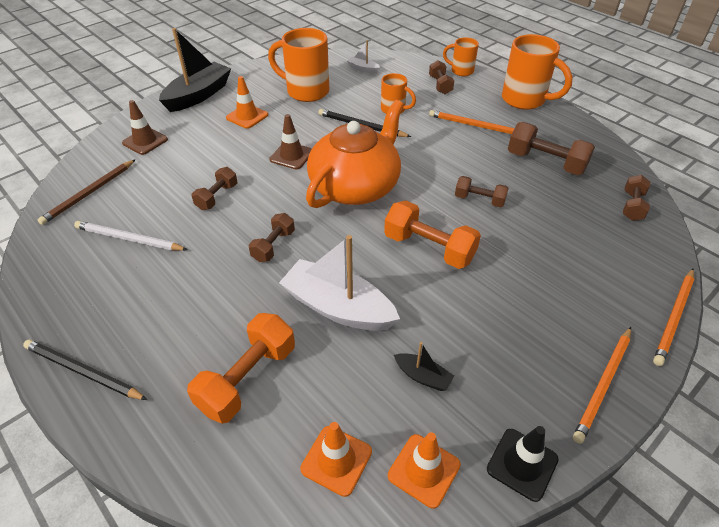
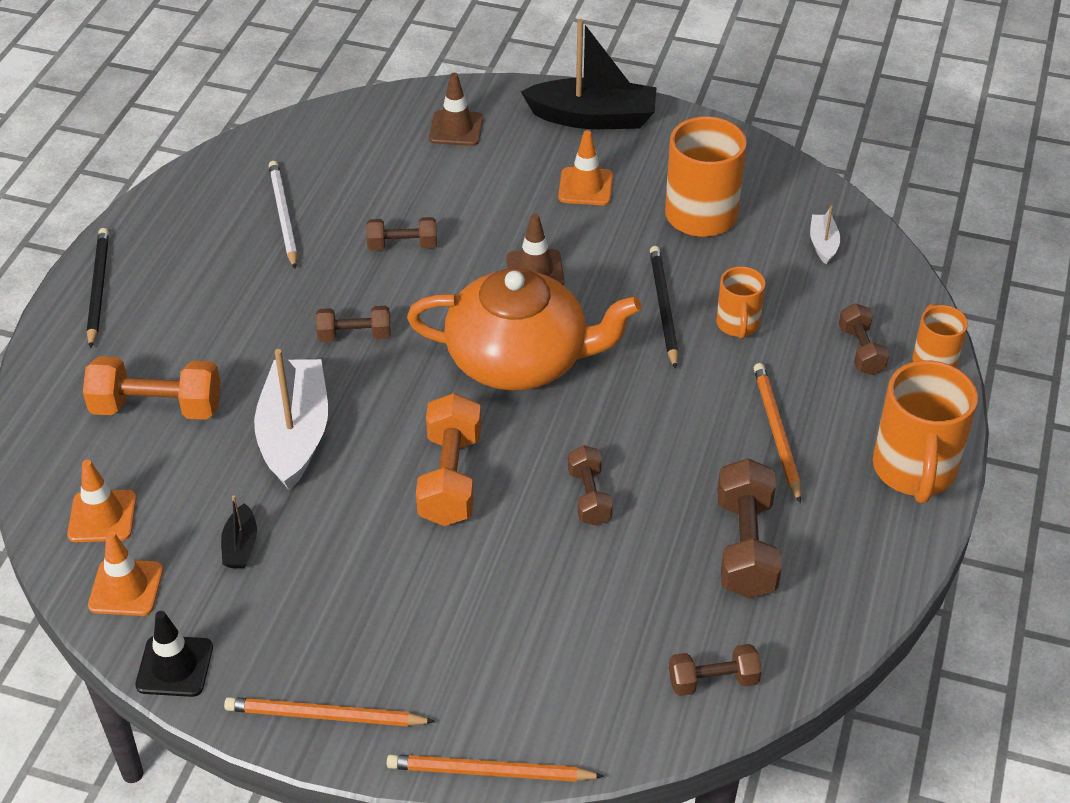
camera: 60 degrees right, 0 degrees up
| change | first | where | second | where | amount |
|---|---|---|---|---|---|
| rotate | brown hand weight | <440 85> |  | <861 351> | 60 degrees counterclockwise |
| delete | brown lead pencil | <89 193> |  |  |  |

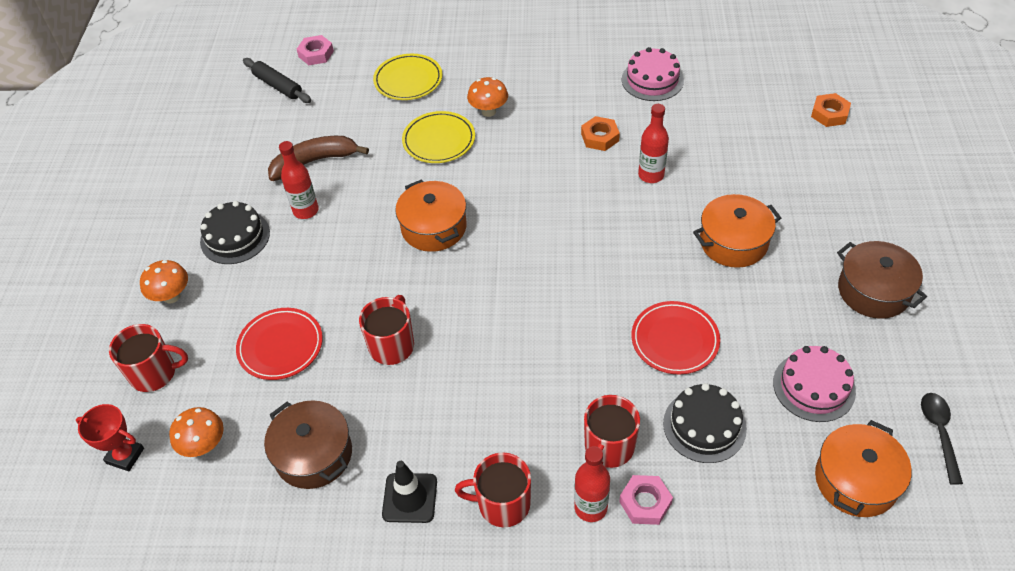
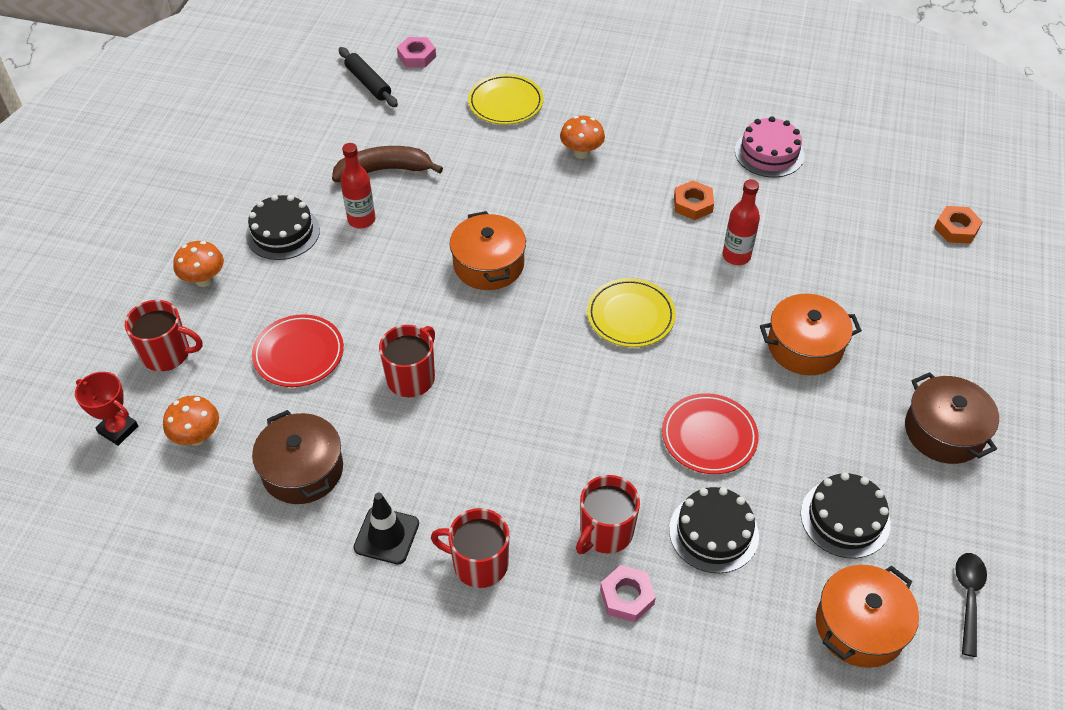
camera: 10 degrees right, 0 degrees up
| change | first | where | second | where | amount |
|---|---|---|---|---|---|
| move | yellow plate | <439 140> |  | <630 316> |  |
| recolor | rose-pink gateau | <814 386> | black gateau | <845 518> |  |
| delete | scarlet drink bottle | <590 507> |  |  |  |

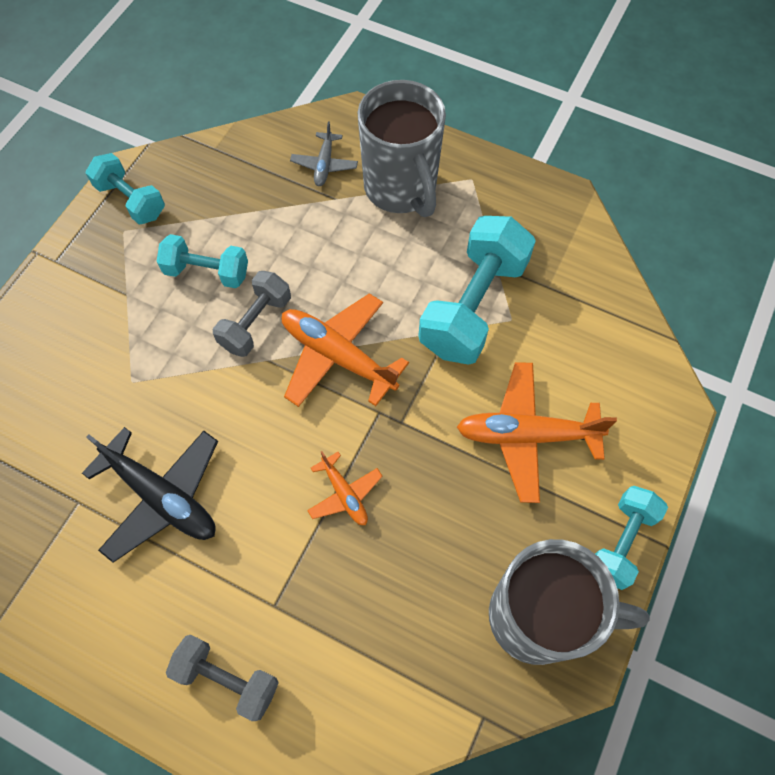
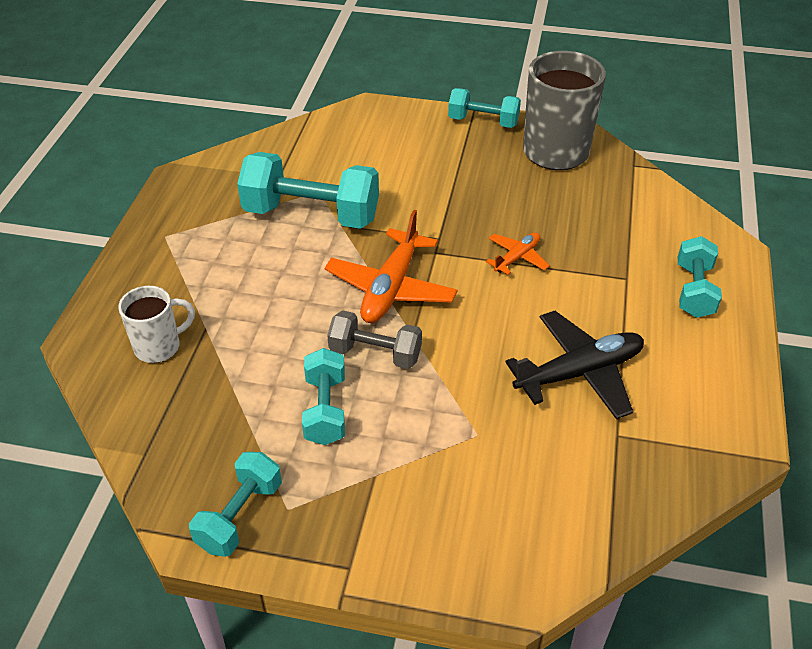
camera: 105 degrees left, 20 degrees down
| change | first | where | second | where | amount |
|---|---|---|---|---|---|
| delete | gray mug | <401 189> |  |  |  |
| replace | gray plane | <324 164> | pure white mug | <159 347> |  |
| delete | bright orange plane | <527 435> |  |  |  |
| rotate | black plane | <162 496> |  | <579 373> | 45 degrees clockwise |
| recolor | gray hand weight | <227 678> | turquoise hand weight | <694 291> |  |

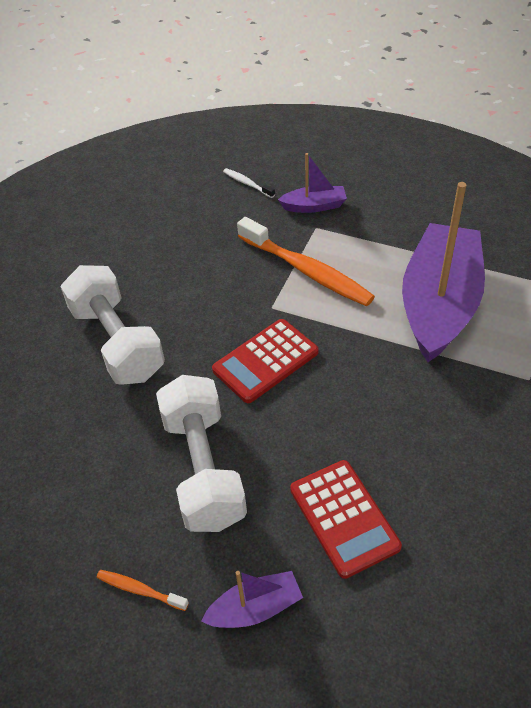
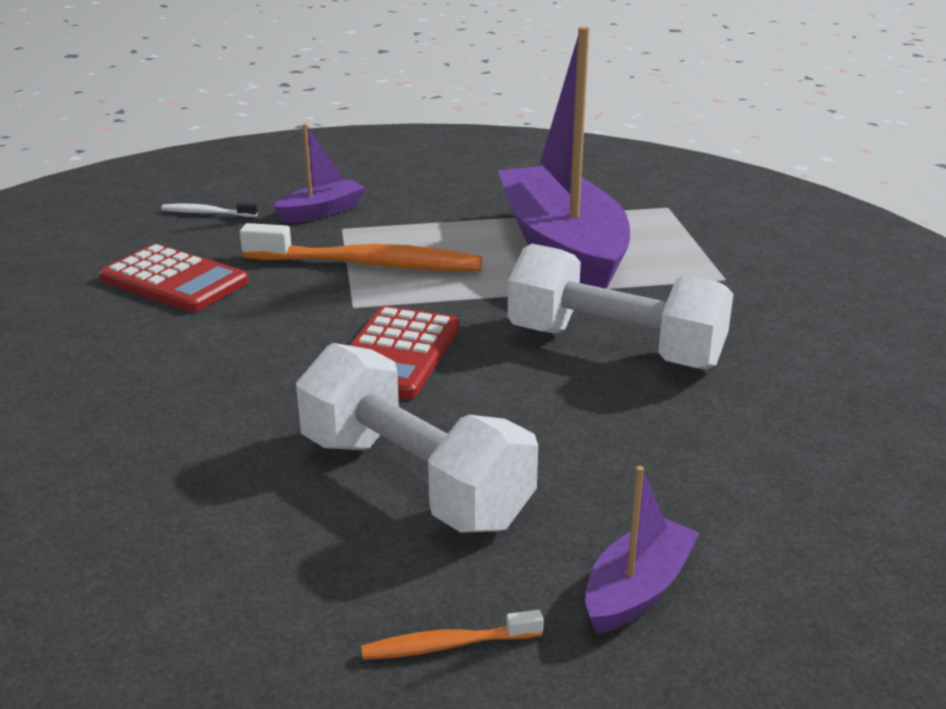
camera: 35 degrees left, 20 degrees down
| change | first | where | second | where | amount |
|---|---|---|---|---|---|
| move | pure white hand weight | <117 342> |  | <614 347> |  |
| move | scarlet calculator | <343 518> |  | <174 280> |  |

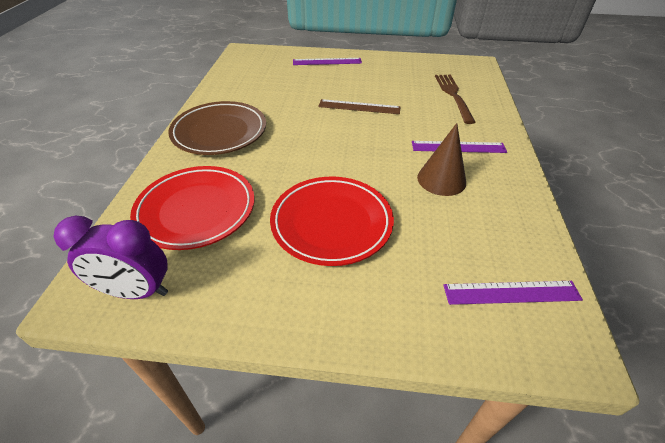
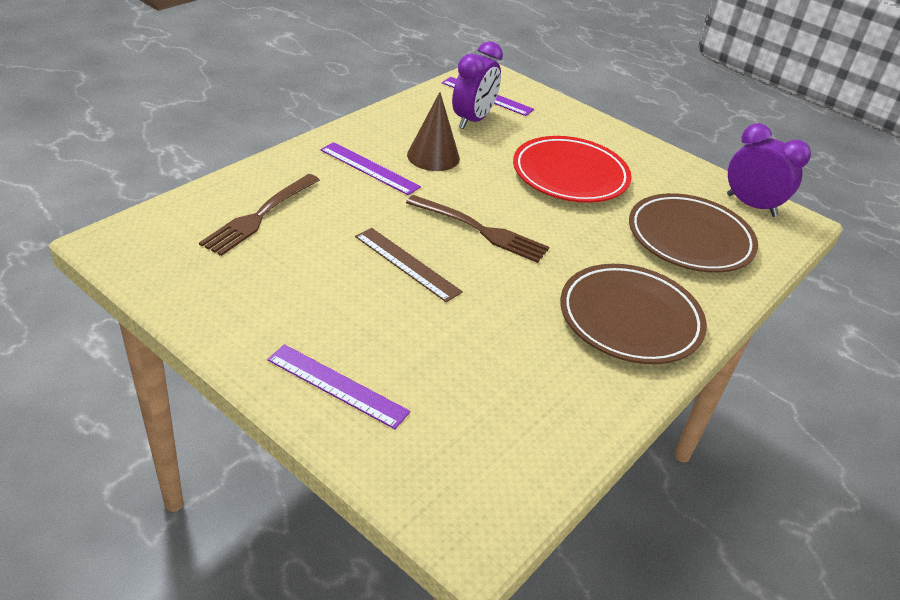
camera: 150 degrees left, 5 degrees down
| change | first | where | second | where | amount |
|---|---|---|---|---|---|
| recolor | scarlet plate | <196 210> | brown plate | <689 239> |  |
| insert |  |  | violet bedside clock | <473 120> |  |
| insert |  |  | brown table fork | <481 230> |  |

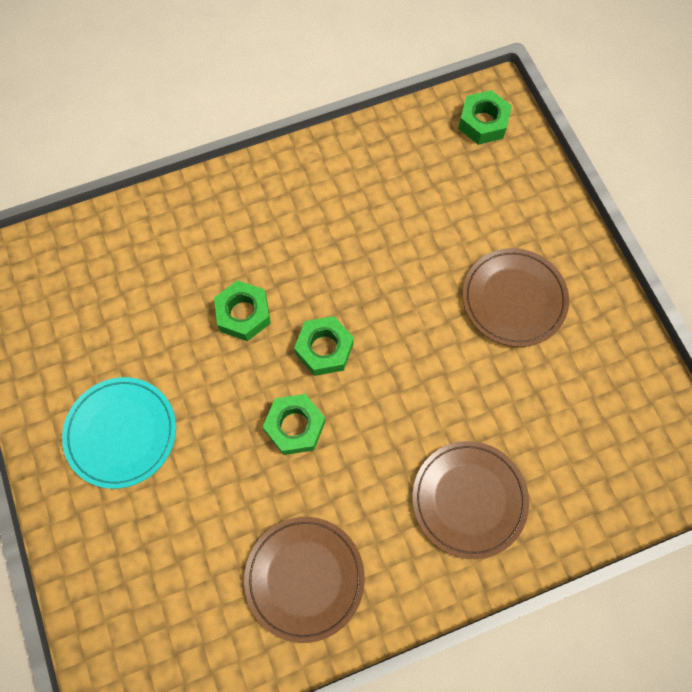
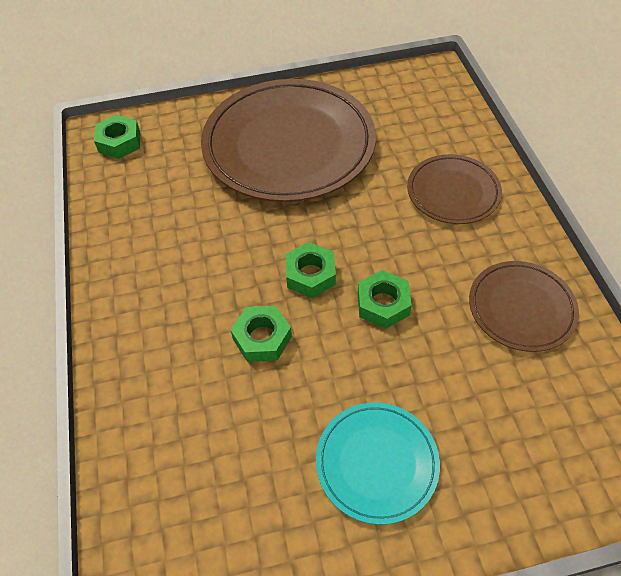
camera: 80 degrees left, 15 degrees down
| change | first | where | second | where | amount |
|---|---|---|---|---|---|
| resize | brown plate | <514 299> |  | <289 145> | x1.99 |

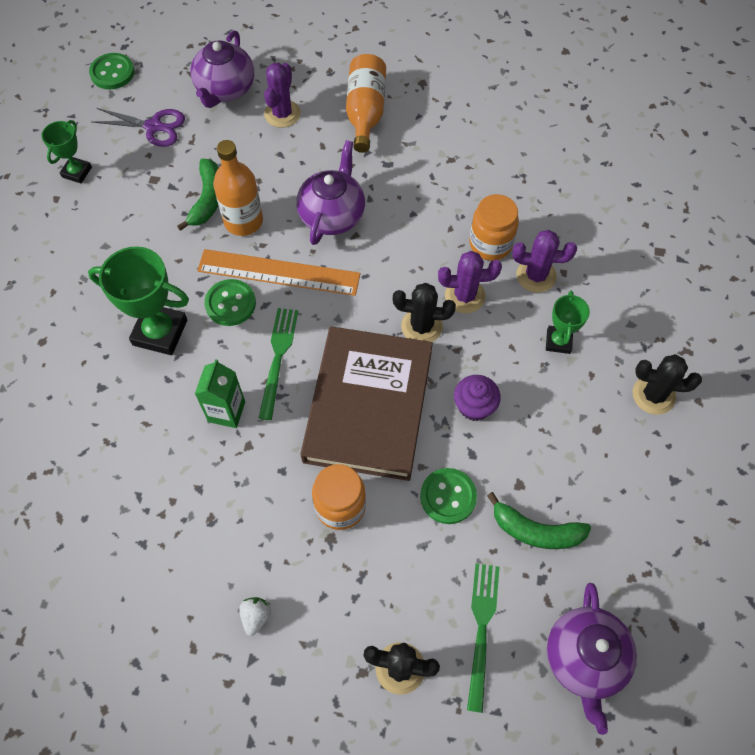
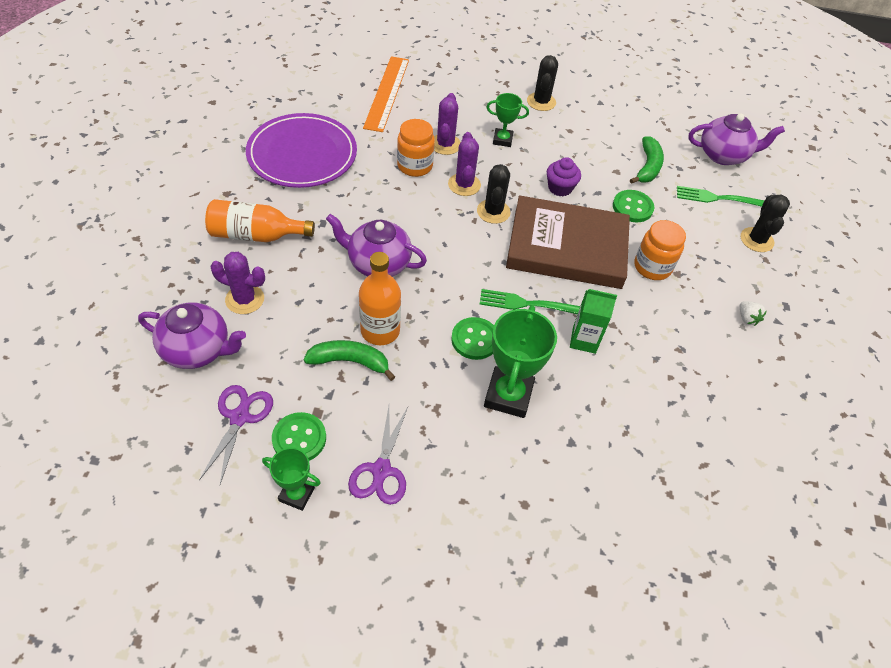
camera: 95 degrees left, 10 degrees down
| change | first | where | second | where | amount |
|---|---|---|---|---|---|
| move | emerald button | <112 73> |  | <299 438> |  |
| move | bright orange straightedge | <278 272> |  | <387 93> |  |
| rotate | pure white strawberry | <256 616> |  | <747 318> | 120 degrees counterclockwise |
| insert |  |  | violet plate | <302 154> |  |
| insert |  |  | violet pair of scissors | <381 470> |  |

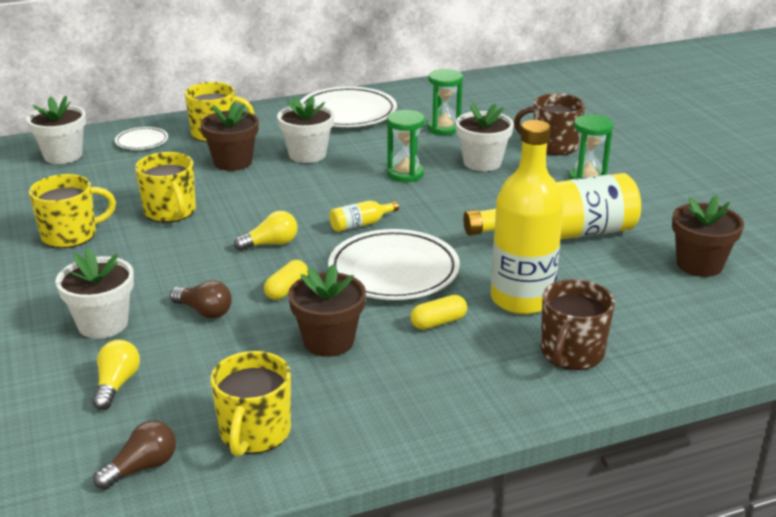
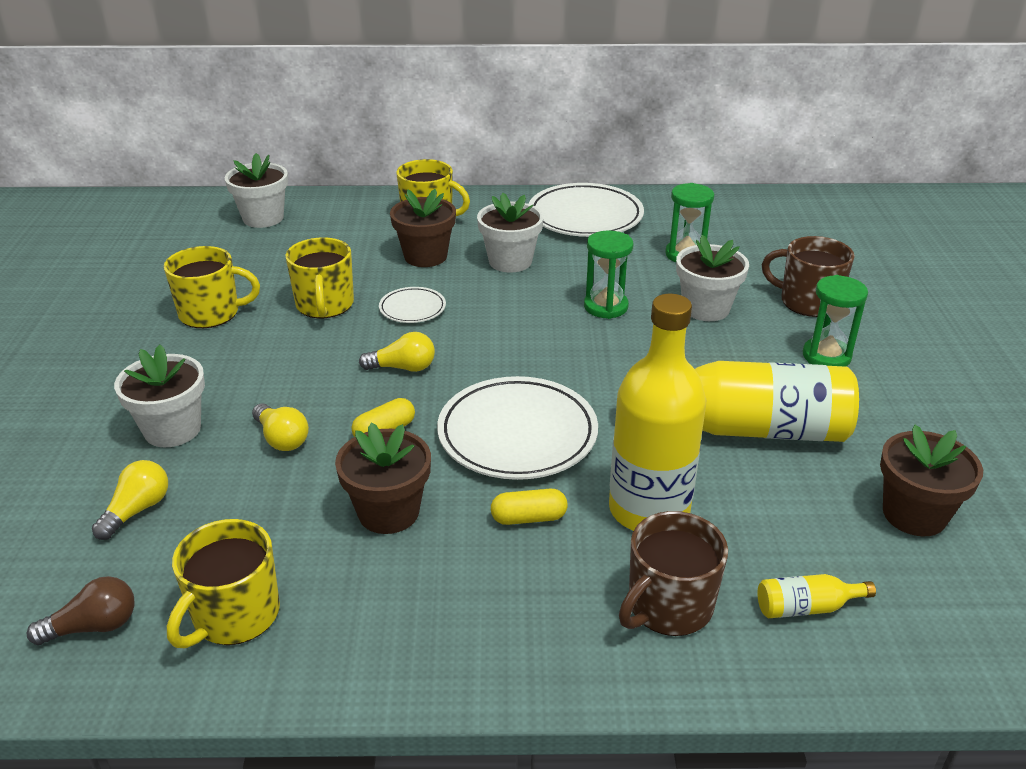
camera: 20 degrees right, 5 degrees up
| change | first | where | second | where | amount |
|---|---|---|---|---|---|
| move | pure white plate | <142 141> |  | <412 308> |  |
| move | yellow drink bottle | <360 224> |  | <806 607> |  |
| recolor | brown light bulb | <204 311> | yellow light bulb | <282 439> |  |

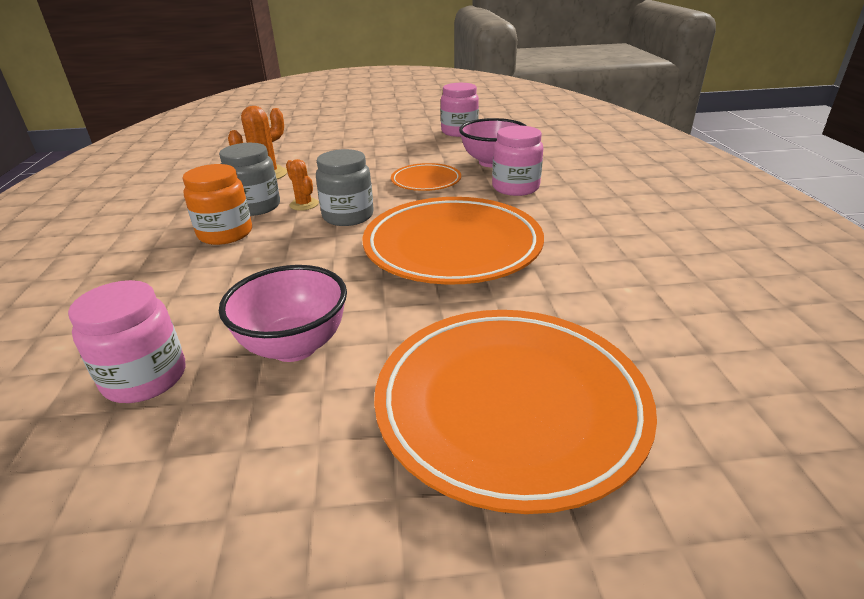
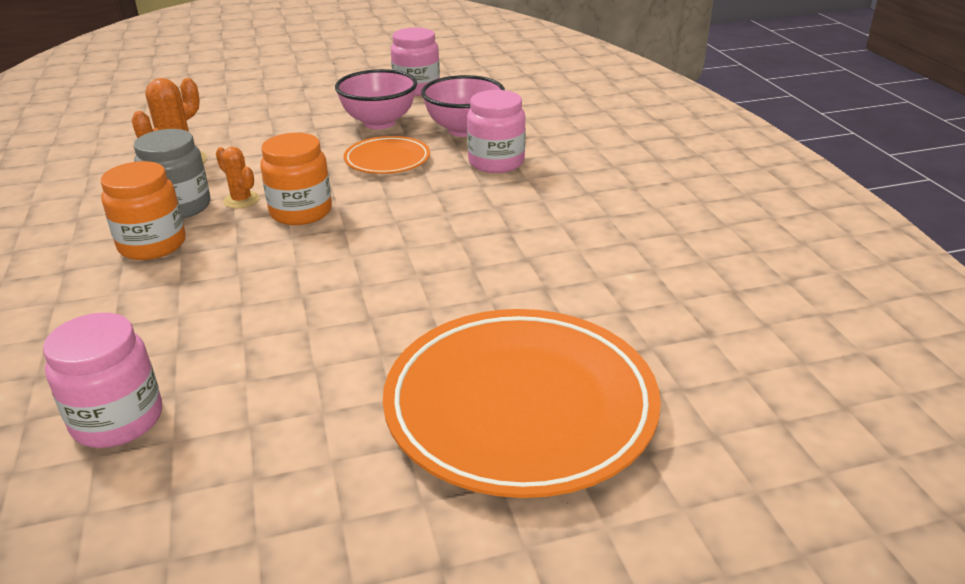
camera: 10 degrees left, 0 degrees up
| change | first | where | second | where | amount |
|---|---|---|---|---|---|
| recolor | gray jam jar | <348 216> | bright orange jam jar | <301 212> |  |
| delete | bright orange plate | <452 247> |  |  |  |
| move | rose-pink bowl | <294 346> |  | <379 123> |  |

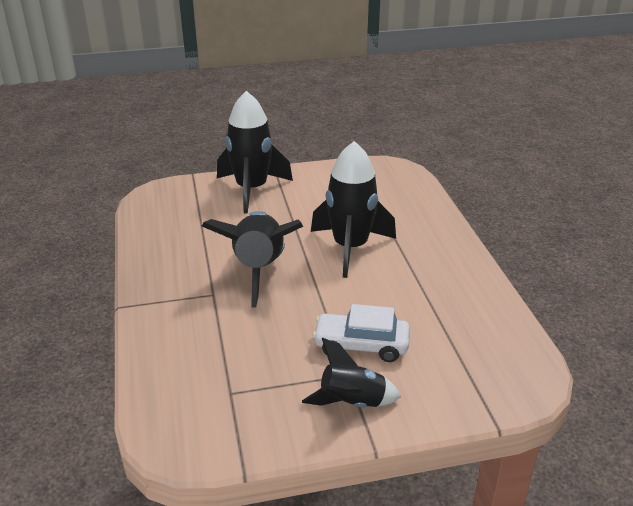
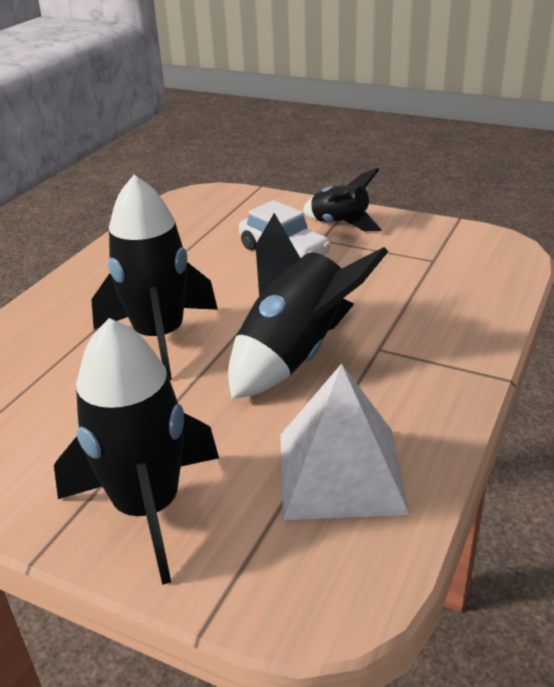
camera: 140 degrees left, 0 degrees up
| change | first | where | second | where | amount |
|---|---|---|---|---|---|
| insert |  |  | pure white pyramid shape | <341 472> |  |

